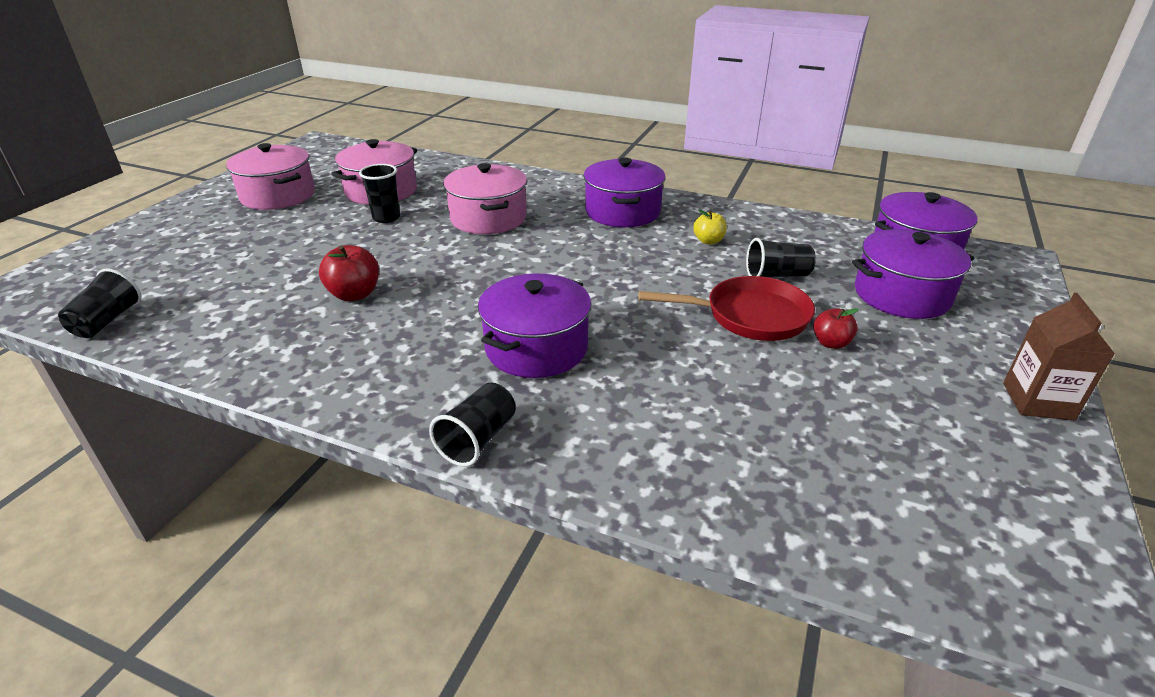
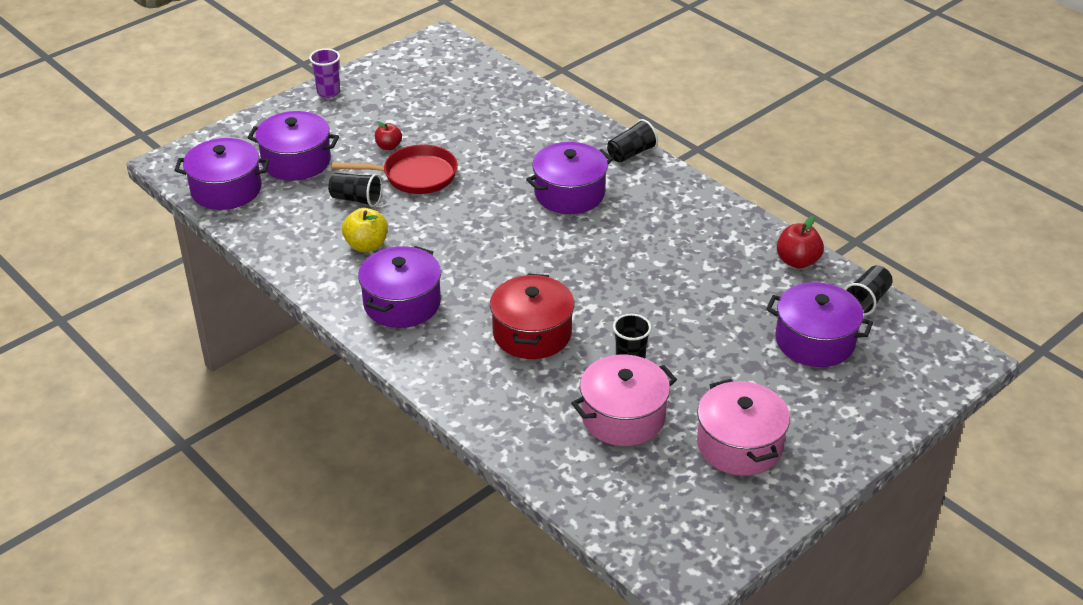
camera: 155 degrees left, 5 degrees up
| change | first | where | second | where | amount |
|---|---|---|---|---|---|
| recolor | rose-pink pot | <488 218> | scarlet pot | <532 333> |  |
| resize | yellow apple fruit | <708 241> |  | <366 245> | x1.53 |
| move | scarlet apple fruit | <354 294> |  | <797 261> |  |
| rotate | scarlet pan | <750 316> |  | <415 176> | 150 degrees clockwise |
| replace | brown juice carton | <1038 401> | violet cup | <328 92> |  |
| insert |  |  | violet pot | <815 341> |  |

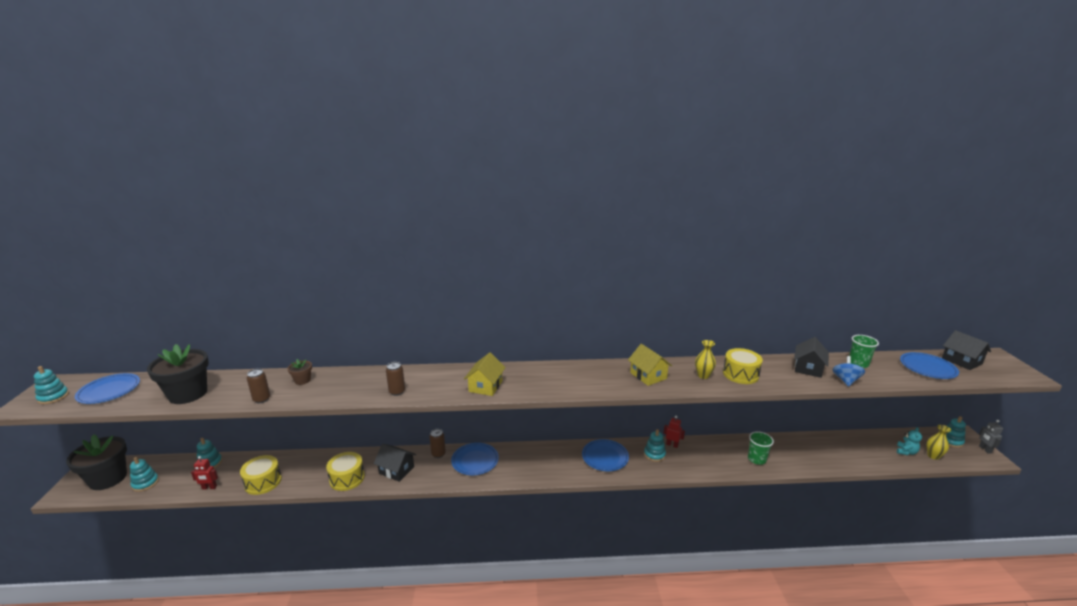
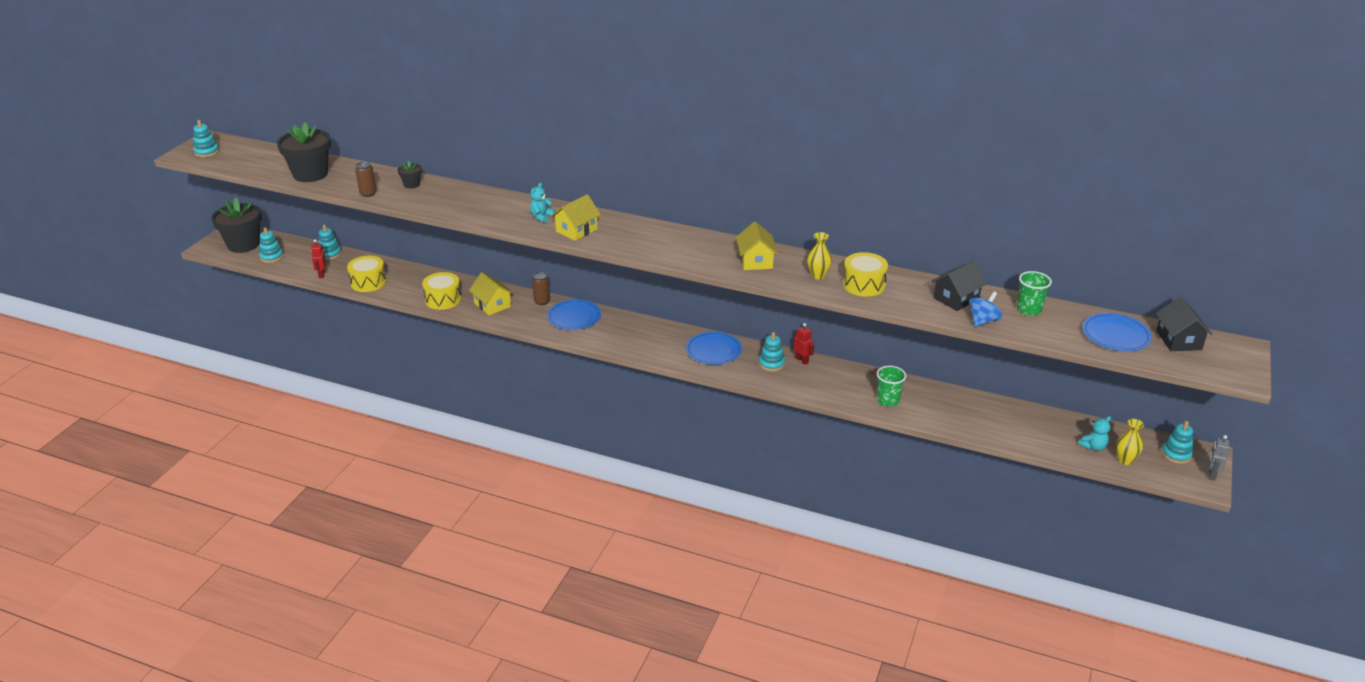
camera: 25 degrees right, 10 degrees up
| change | first | where | second | where | amount |
|---|---|---|---|---|---|
| recolor | brown plant pot | <302 380> | black plant pot | <411 184> |  |
| delete | brown tin | <397 392> |  |  |  |
| delete | blue plate | <109 391> |  |  |  |
| recolor | black toy house | <396 470> | yellow toy house | <492 305> |  |
| rotate | scarlet toy robot | <209 487> |  | <321 274> | 60 degrees clockwise |
| insert |  |  | turquoise stuffed bear | <542 217> |  |

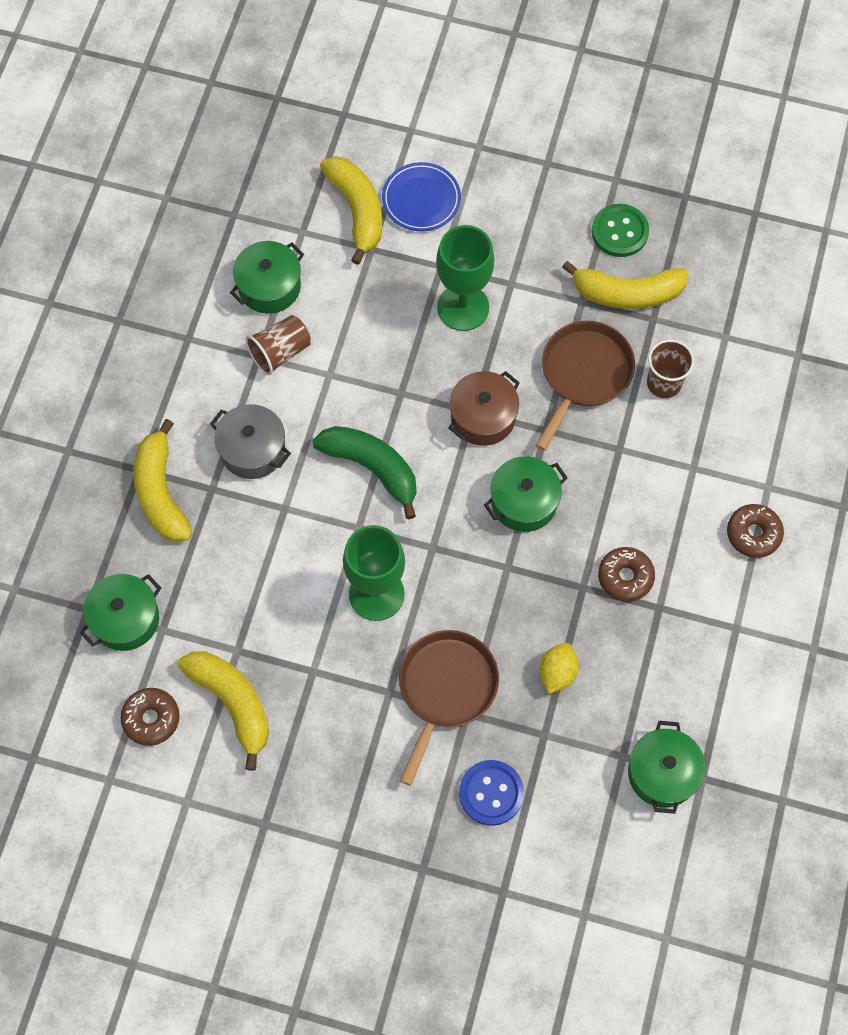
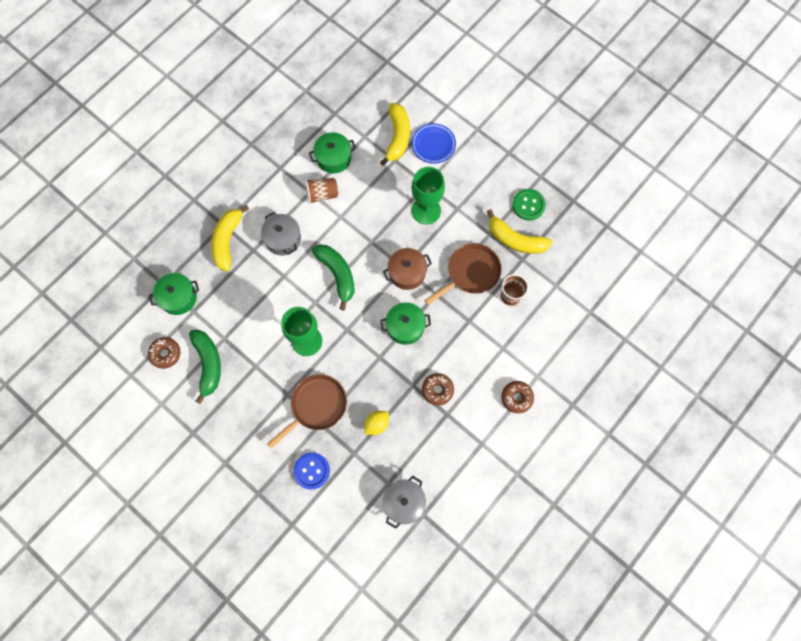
camera: 25 degrees right, 5 degrees up
| change | first | where | second | where | amount |
|---|---|---|---|---|---|
| recolor | yellow banana fruit | <233 703> | emerald banana fruit | <208 364> |  |
| recolor | emerald pot | <662 773> | gray pot | <404 502> |  |

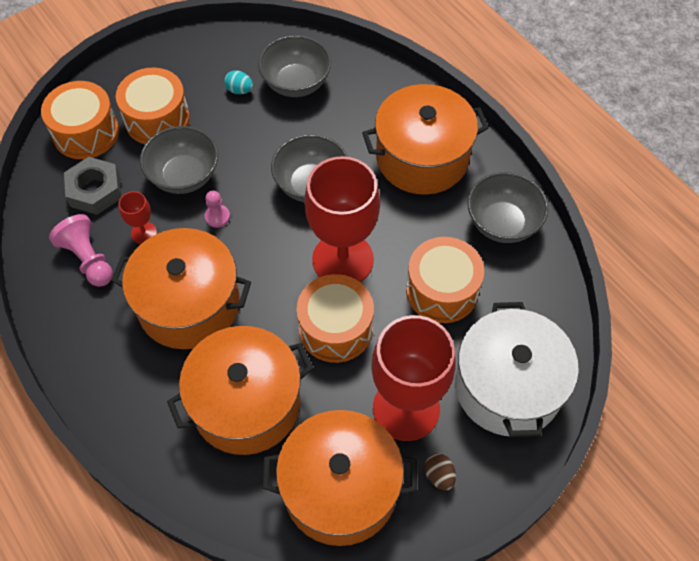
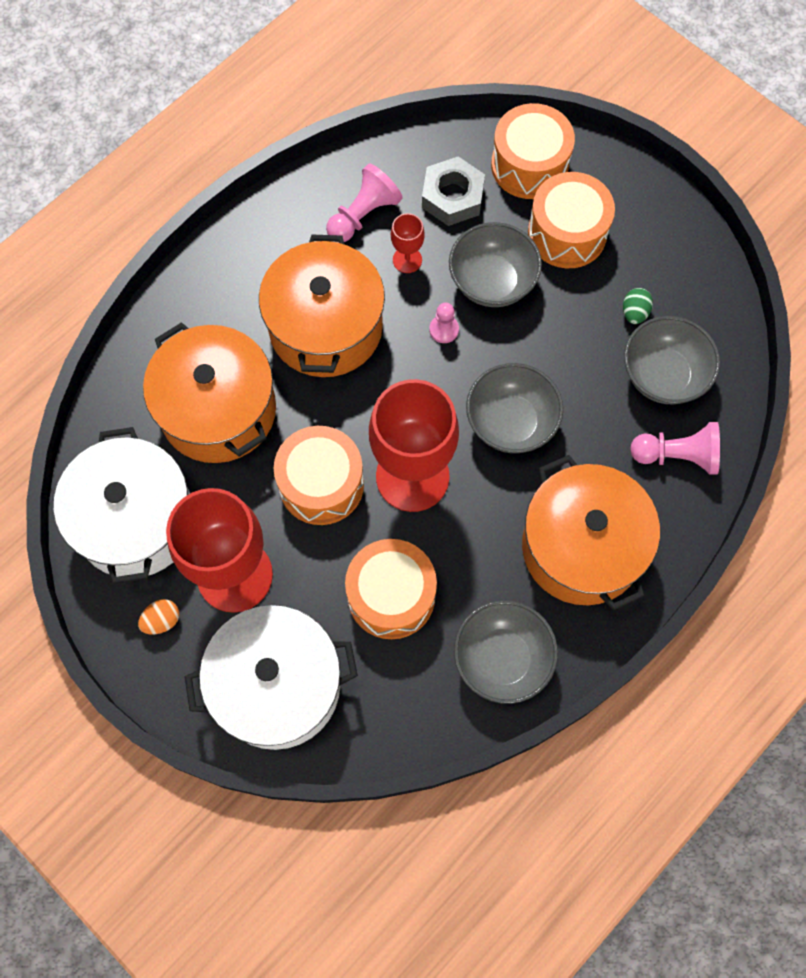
camera: 80 degrees right, 10 degrees up
| change | first | where | second | where | amount |
|---|---|---|---|---|---|
| recolor | turquoise egg shape | <239 90> | emerald egg shape | <634 313> |  |
| recolor | bright orange pot | <340 489> | pure white pot | <136 521> |  |
| recolor | brown egg shape | <439 475> | bright orange egg shape | <162 620> |  |
| insert |  |  | rose-pink pawn | <677 455> |  |

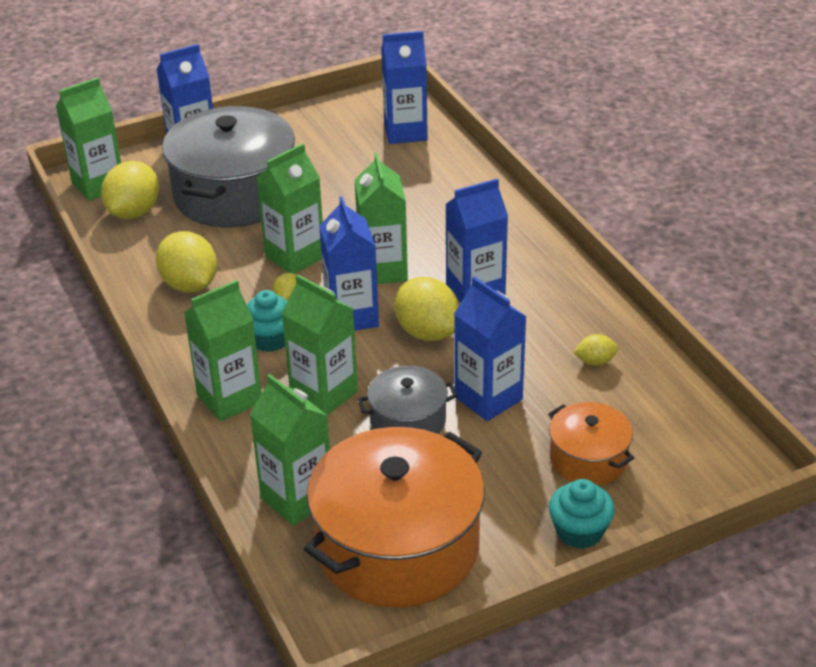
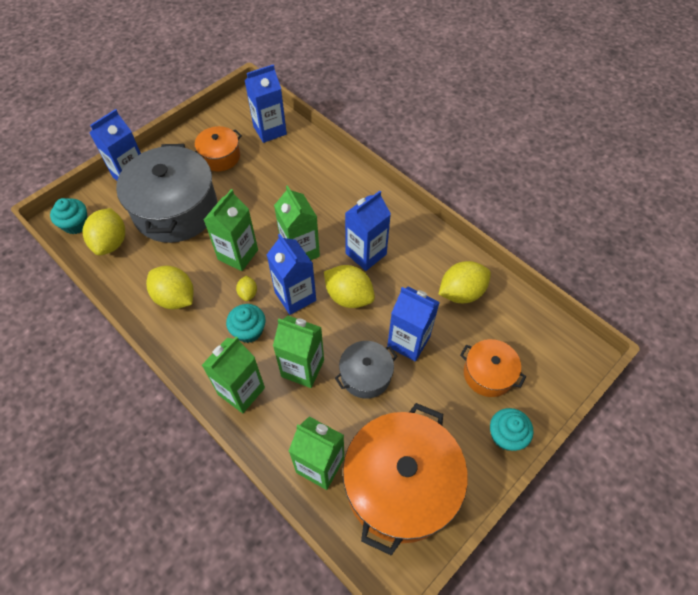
camera: 20 degrees left, 20 degrees up
| change | first | where | second | where | amount |
|---|---|---|---|---|---|
| replace | emerald juice carton | <98 185> | turquoise cupcake | <76 224> |  |
| resize | yellow citrus fruit | <595 361> |  | <461 292> | x1.99 |
| insert |  |  | bright orange pot | <220 157> |  |

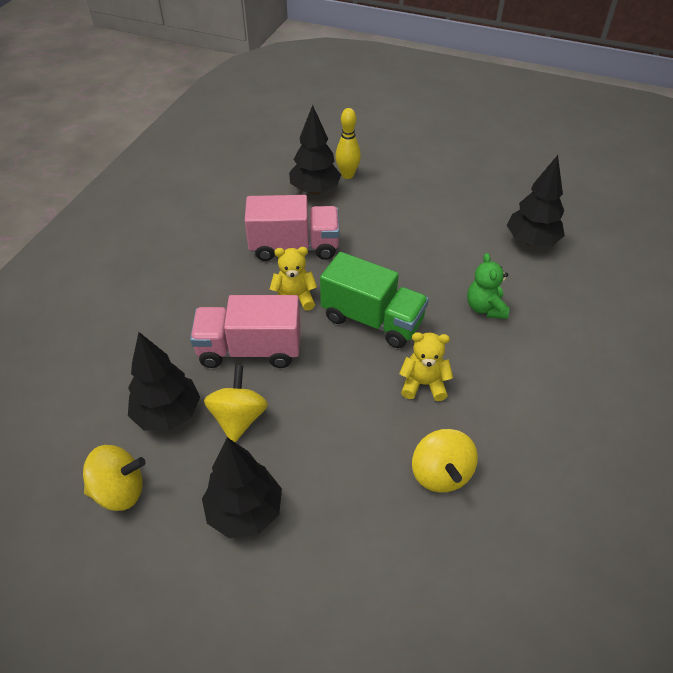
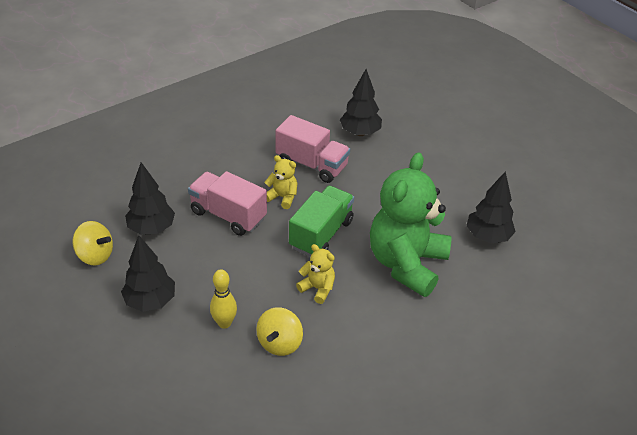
camera: 30 degrees right, 5 degrees down
| change | first | where | second | where | amount |
|---|---|---|---|---|---|
| move | yellow bowling pin | <347 175> |  | <224 323> |  |
| rotate | emerald truck | <372 319> |  | <321 234> | 120 degrees counterclockwise |
| resize | emerald stuffed bear | <485 308> |  | <406 264> | x2.37 |
| delete | yellow toy top | <239 418> |  |  |  |

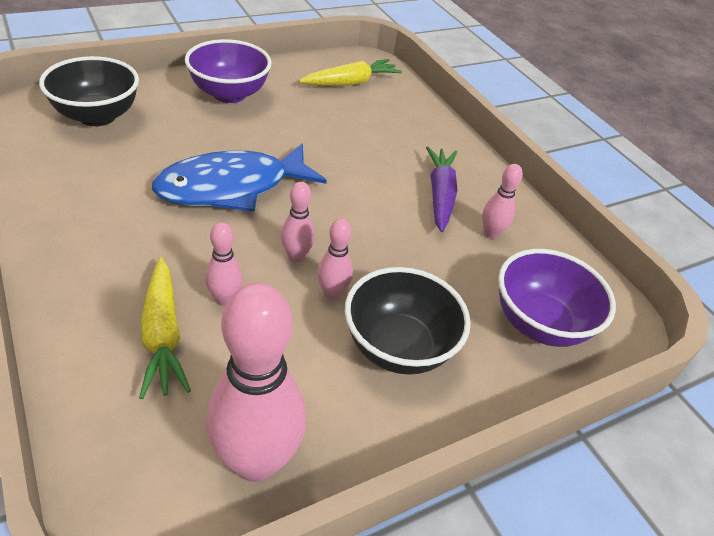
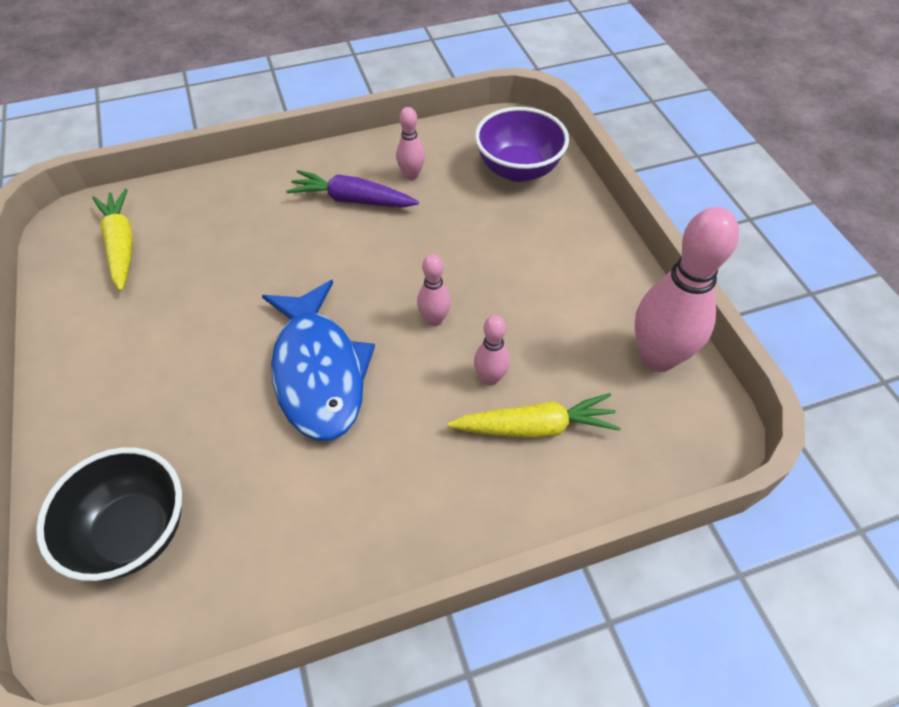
camera: 75 degrees left, 10 degrees up
| change | first | where | second | where | amount |
|---|---|---|---|---|---|
| delete | violet bowl | <229 94> |  |  |  |
| delete | rose-pink bowling pin | <332 293> |  |  |  |
| delete | black bowl | <398 347> |  |  |  |

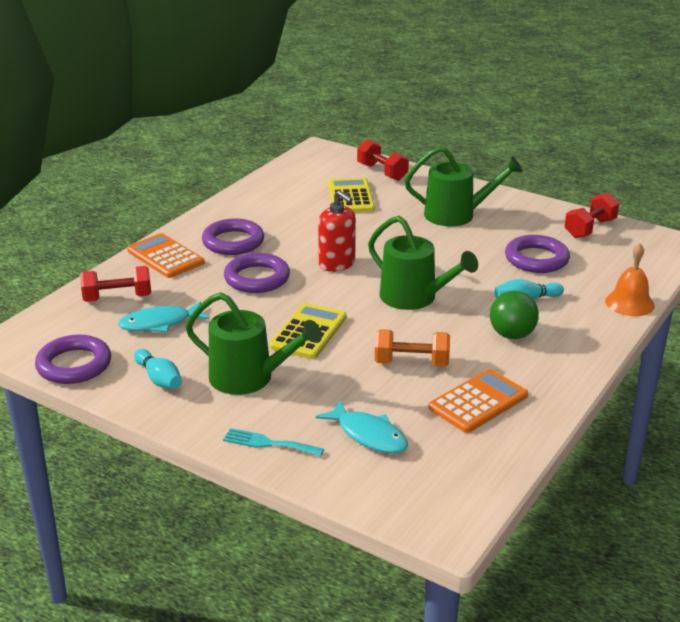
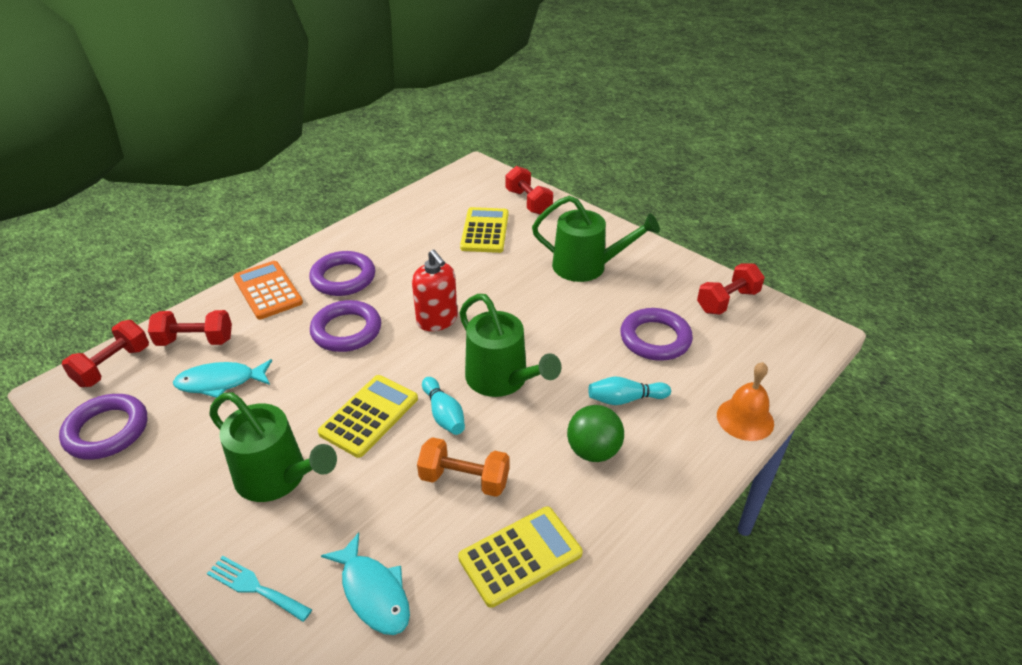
camera: 10 degrees right, 10 degrees up
| change | first | where | second | where | amount |
|---|---|---|---|---|---|
| move | turquoise bowling pin | <159 379> |  | <444 414> |  |
| recolor | bright orange calculator | <478 402> | yellow calculator | <520 556> |  |
| insert |  |  | scarlet hand weight | <113 366> |  |

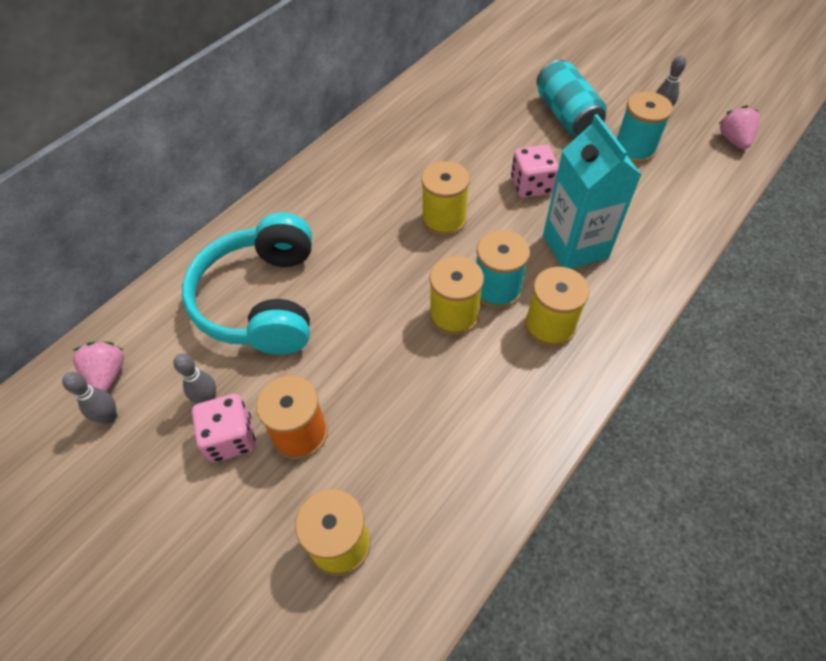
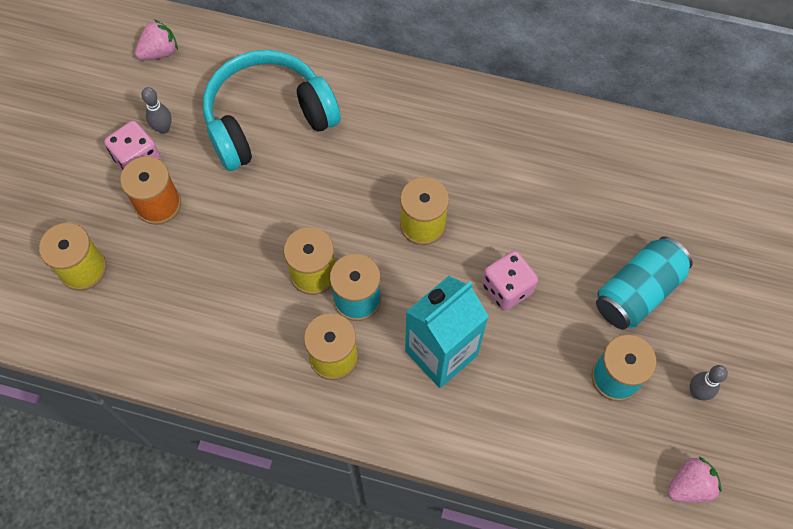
camera: 65 degrees right, 10 degrees up
| change | first | where | second | where | amount |
|---|---|---|---|---|---|
| delete | gray bowling pin | <109 417> |  |  |  |

